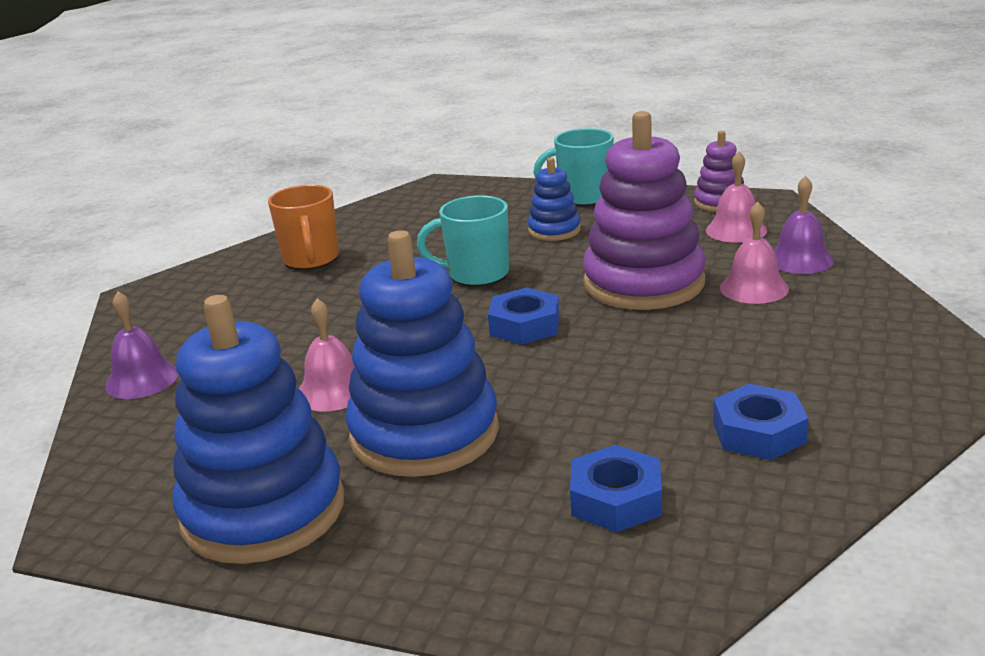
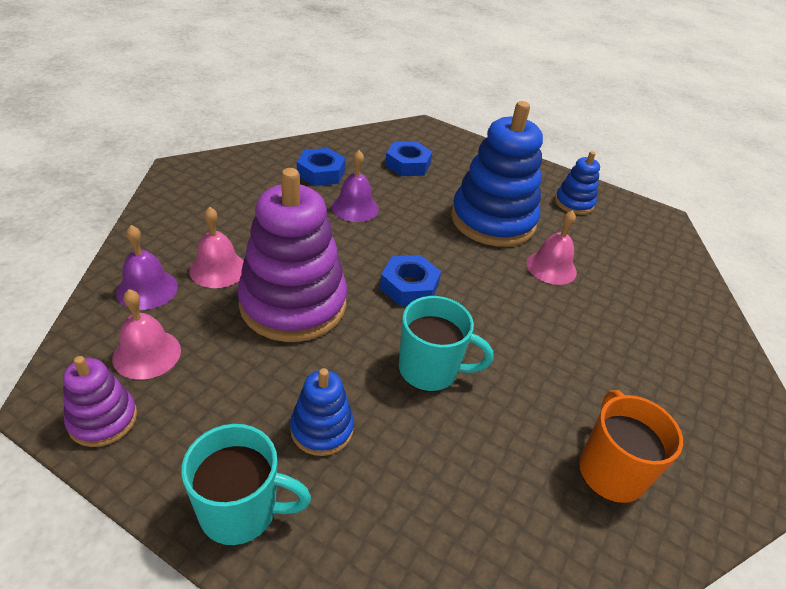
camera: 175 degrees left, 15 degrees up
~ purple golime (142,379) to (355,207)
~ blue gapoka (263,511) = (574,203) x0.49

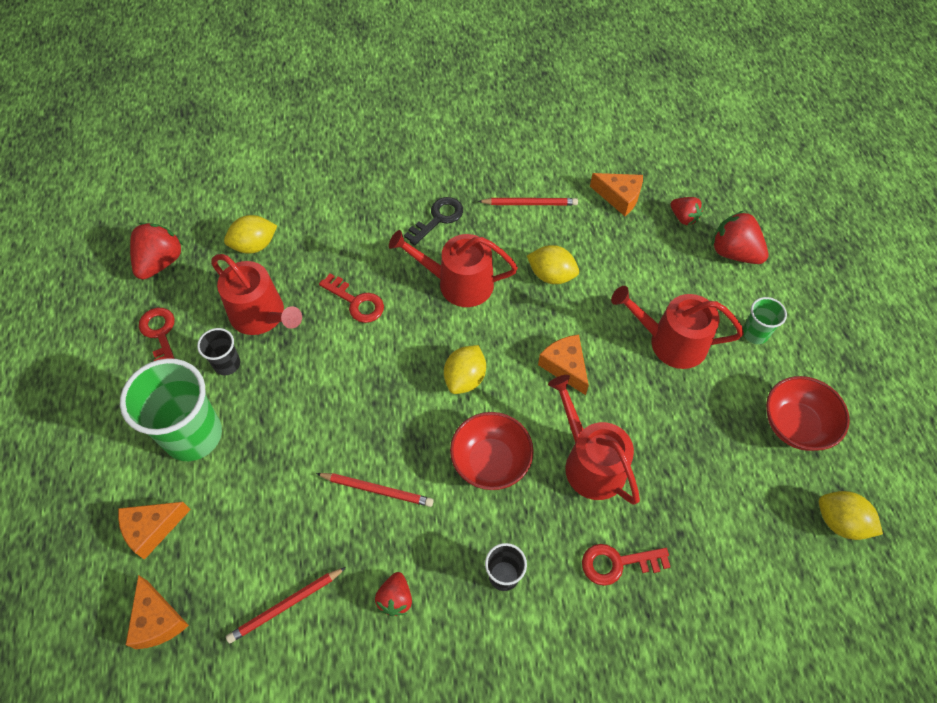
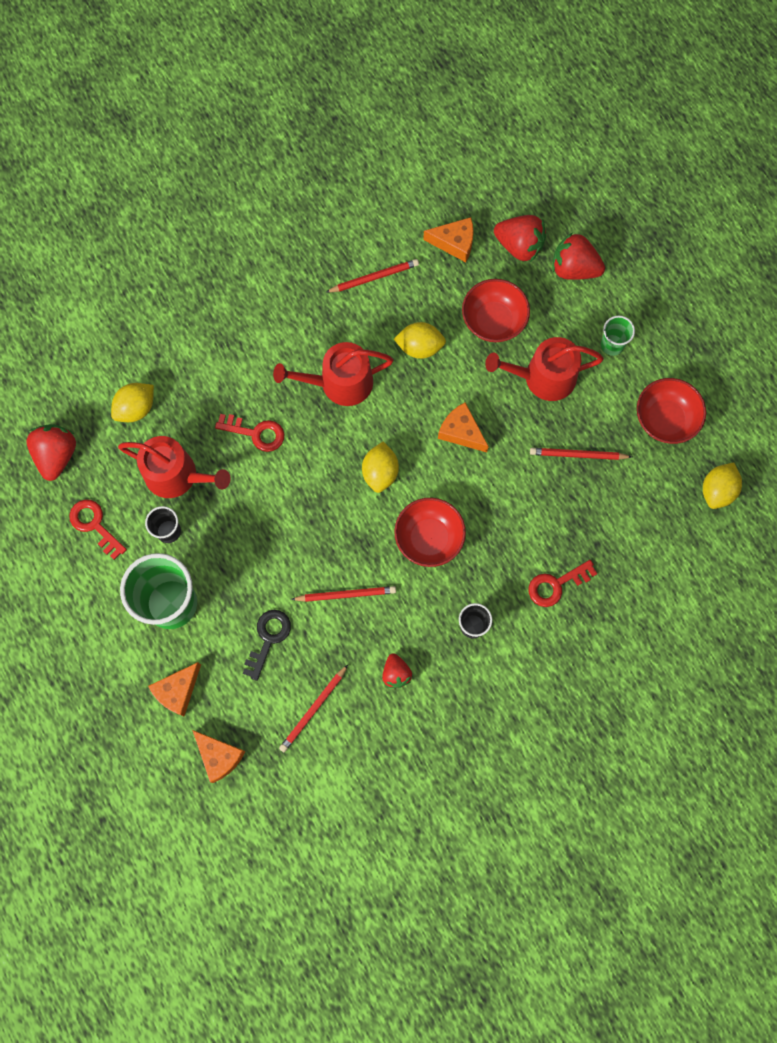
camera: 20 degrees left, 15 degrees up
~ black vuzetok (438,219) to (268,639)
- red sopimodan (590,463)
~ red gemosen (683,218) = (519,246) x1.64
~ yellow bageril (840,522) = (717,490) 75 degrees counterclockwise
+ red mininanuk (493,321)
+ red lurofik (578,455)

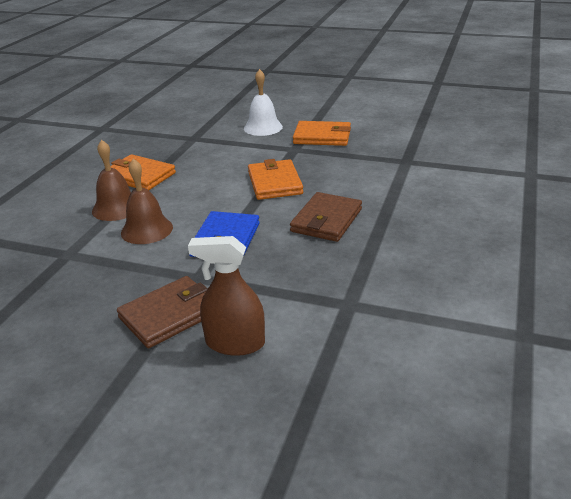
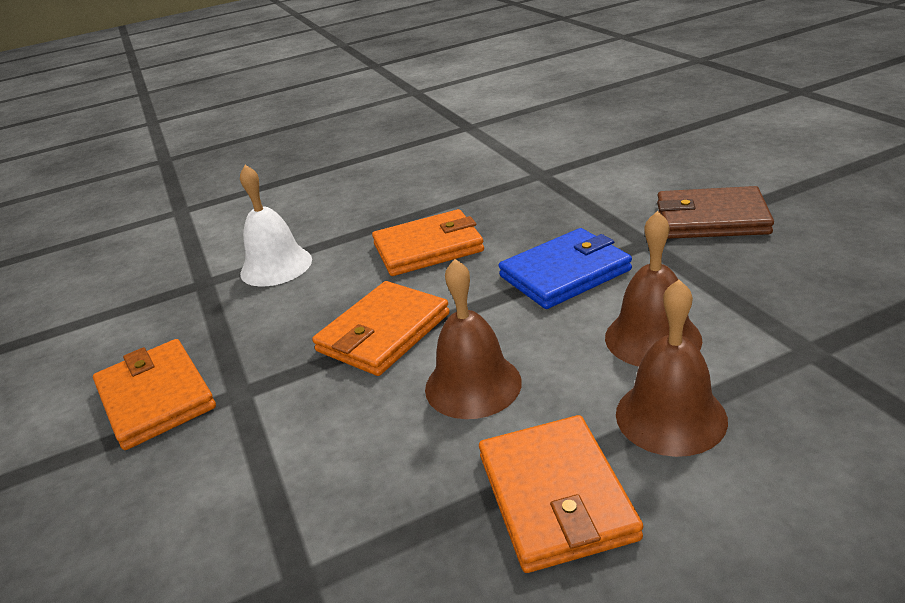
camera: 130 degrees left, 0 degrees up
- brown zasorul (235,343)
~ white golime (263,127) to (276,266)
~ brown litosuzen (326,220) to orange litosuzen (428,247)
+ brown golime (473,385)

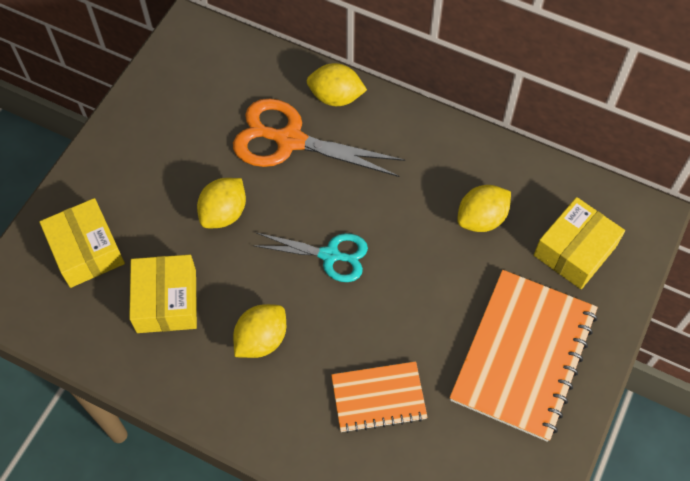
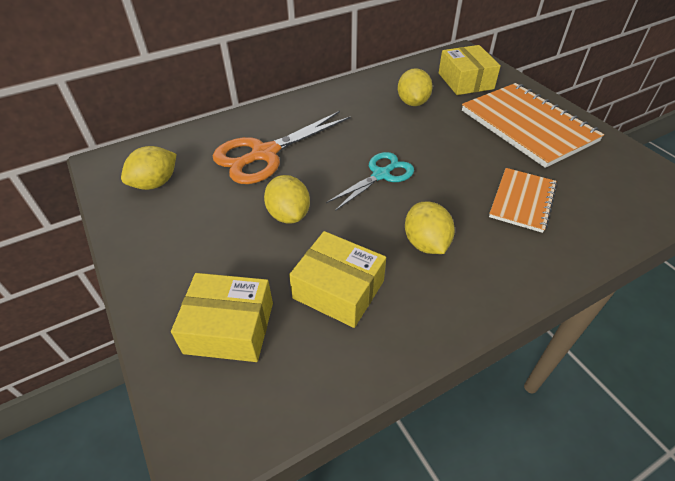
camera: 55 degrees left, 15 degrees down
~ yellow bageril (336,97) to (155,183)

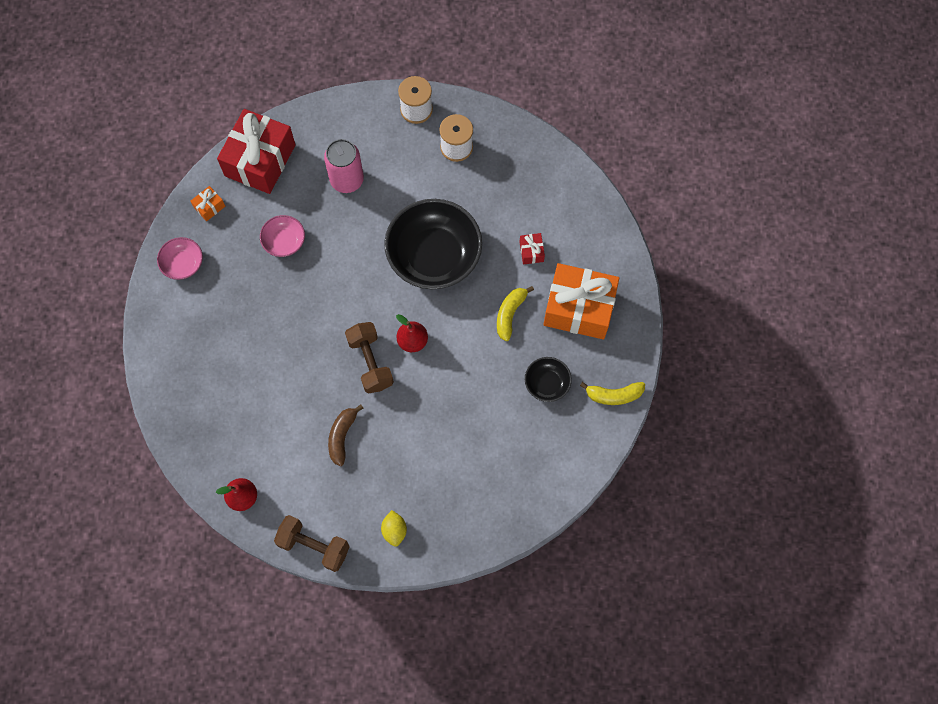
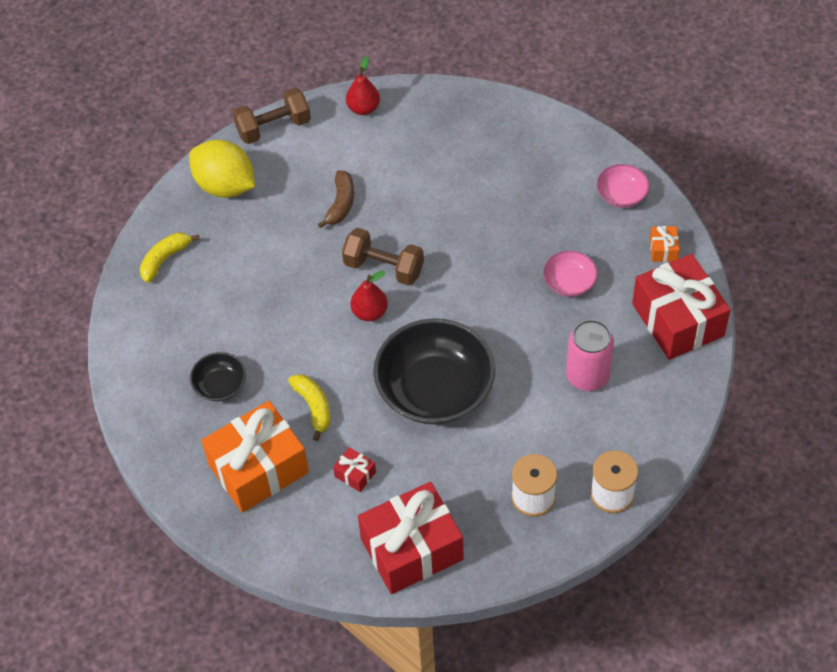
camera: 135 degrees right, 15 degrees down
~ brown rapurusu (342,436) = (340,204) 45 degrees clockwise
~ yellow bageril (394,530) = (225,186) x2.04
~ yellow rapurusu (614,395) to (165,259)
+ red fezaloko (412,549)

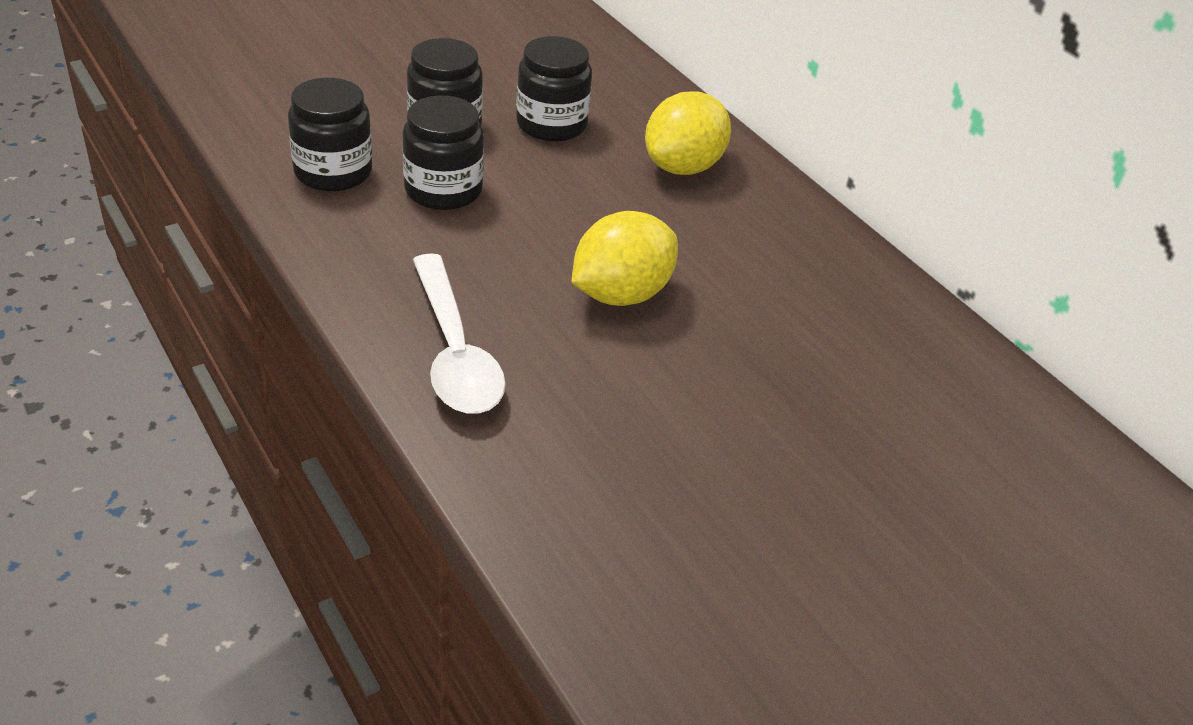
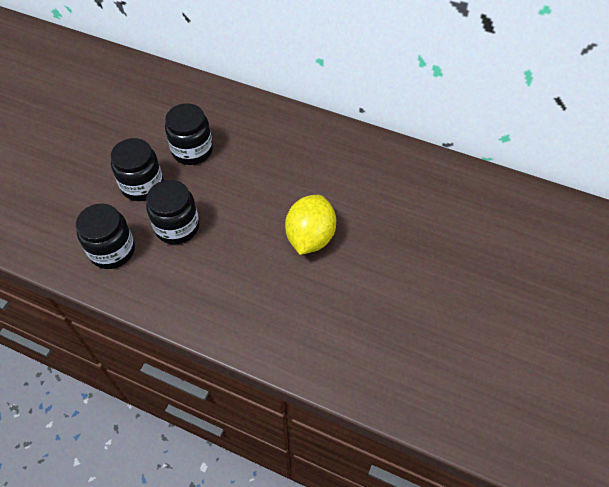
camera: 30 degrees left, 15 degrees up
- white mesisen (455,353)
- yellow bageril (683,167)

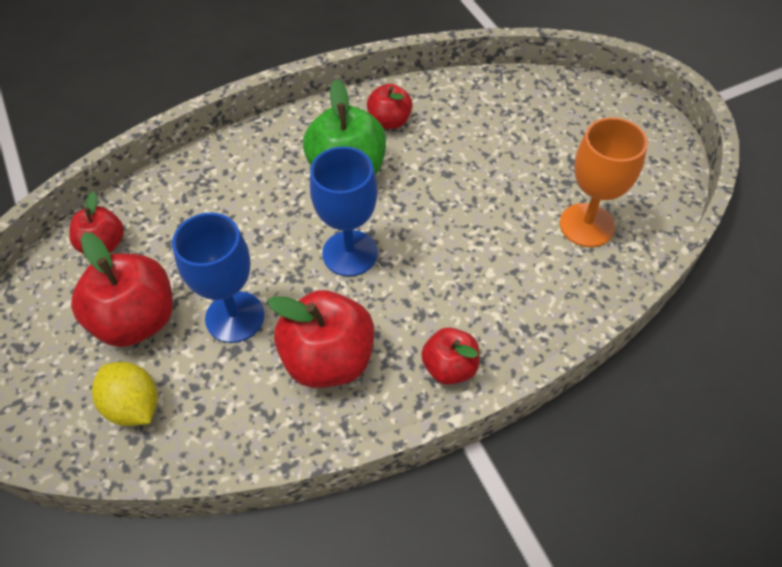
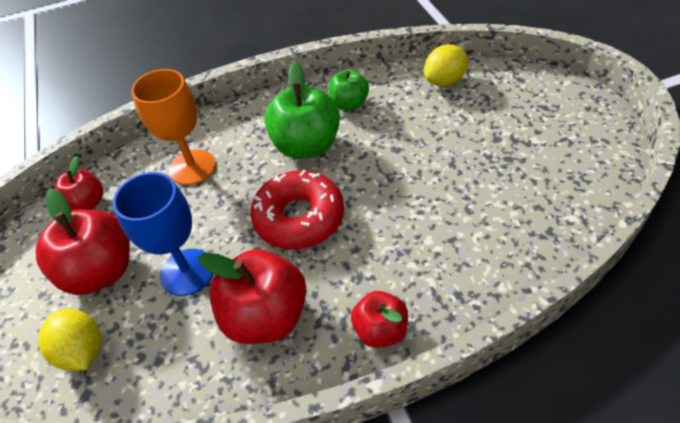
camera: 10 degrees right, 5 degrees down
~ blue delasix (350,253) to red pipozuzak (299,218)
~ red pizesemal (389,121) to green pizesemal (349,104)
~ orange delasix (586,225) to (192,167)
+ yellow bageril (444,81)

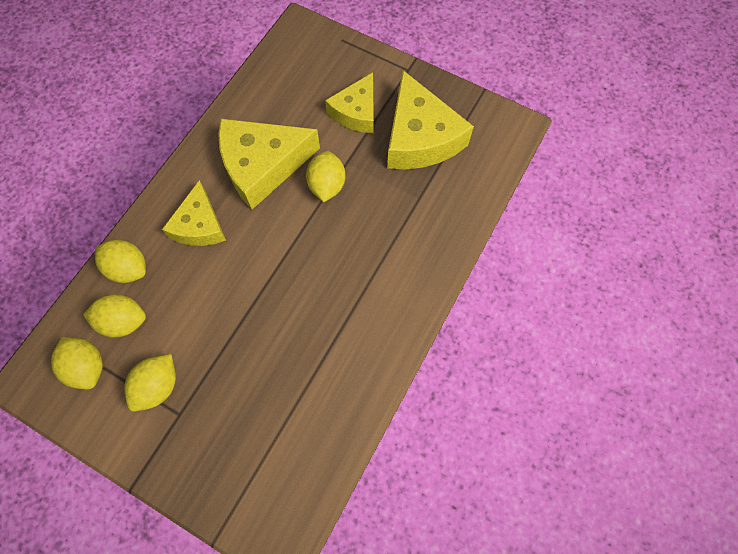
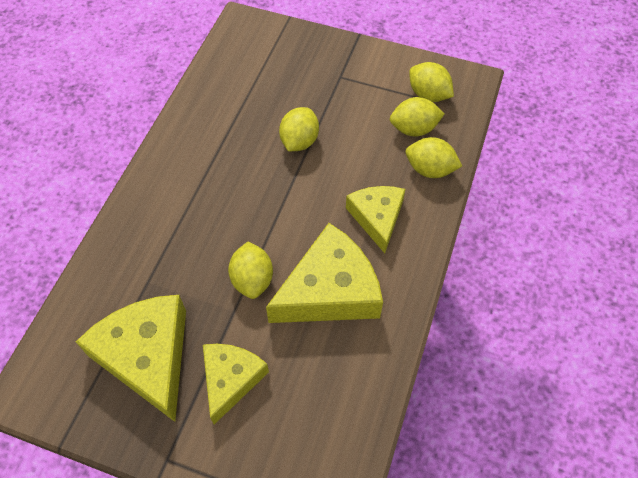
camera: 170 degrees right, 10 degrees down
~ yellow bageril (158,386) to (299,141)

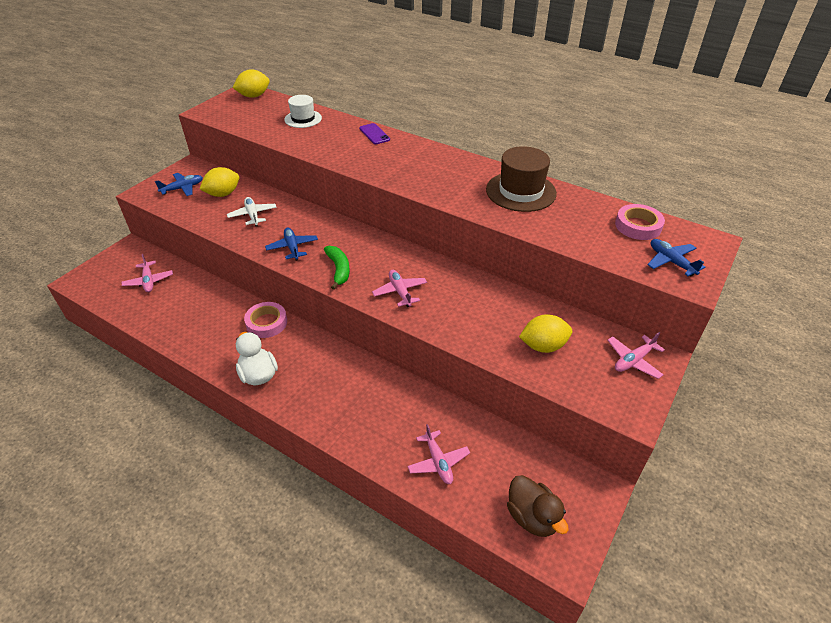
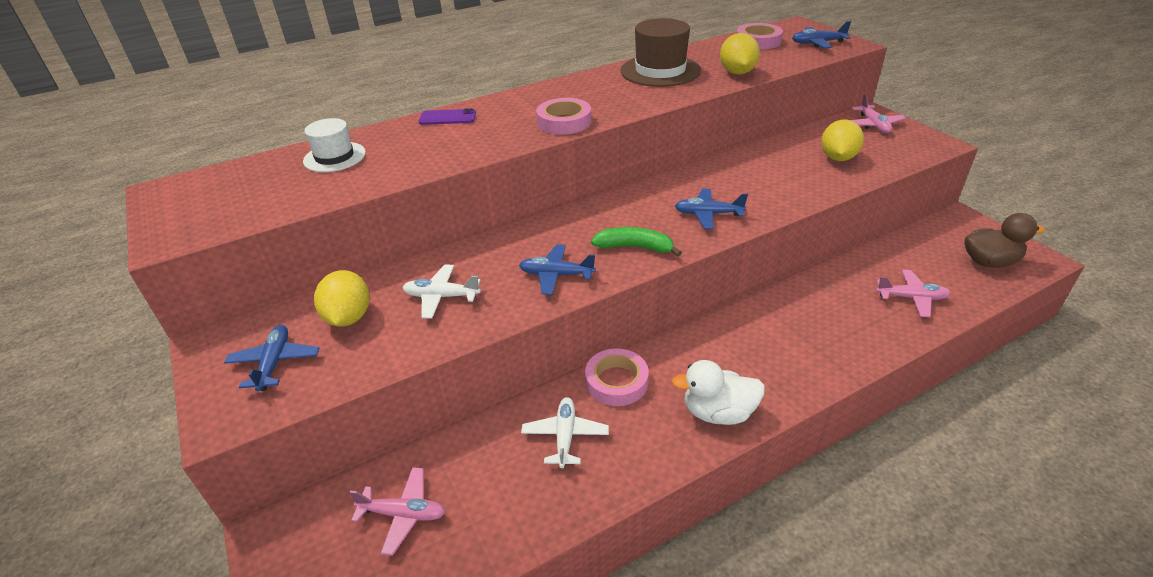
camera: 60 degrees left, 5 degrees down
~ yellow bageril (254,96) to (737,72)
~ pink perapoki (400,292) to blue perapoki (708,214)
+ white perapoki (565,436)
+ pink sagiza (564,122)

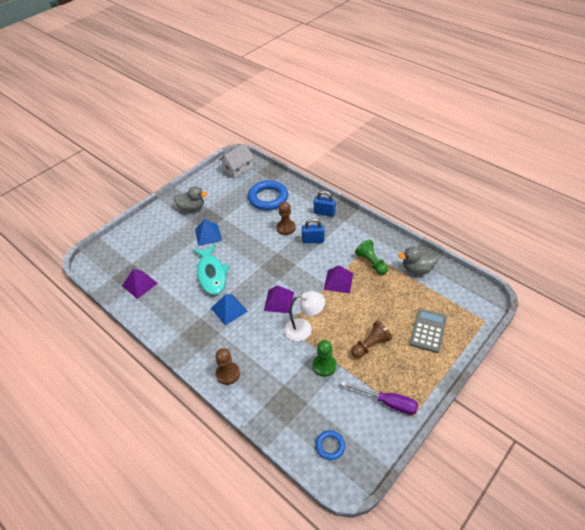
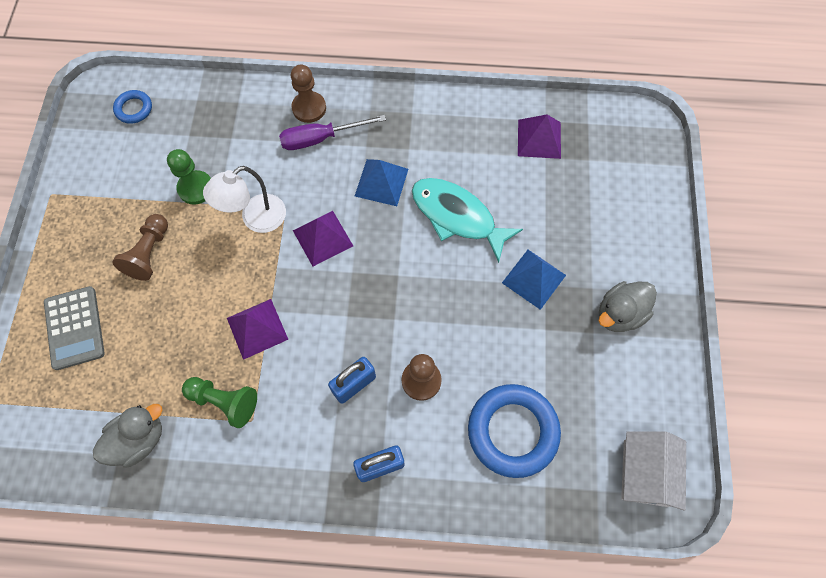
camera: 140 degrees right, 20 degrees up
~ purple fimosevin (387,402) to (321,138)

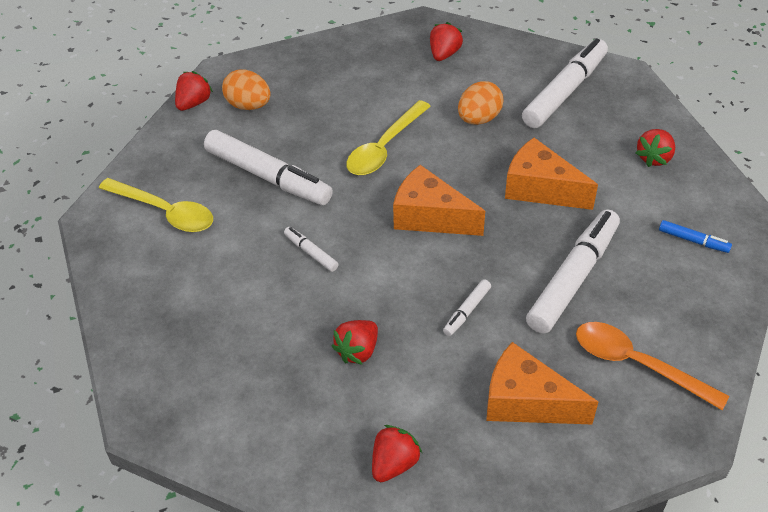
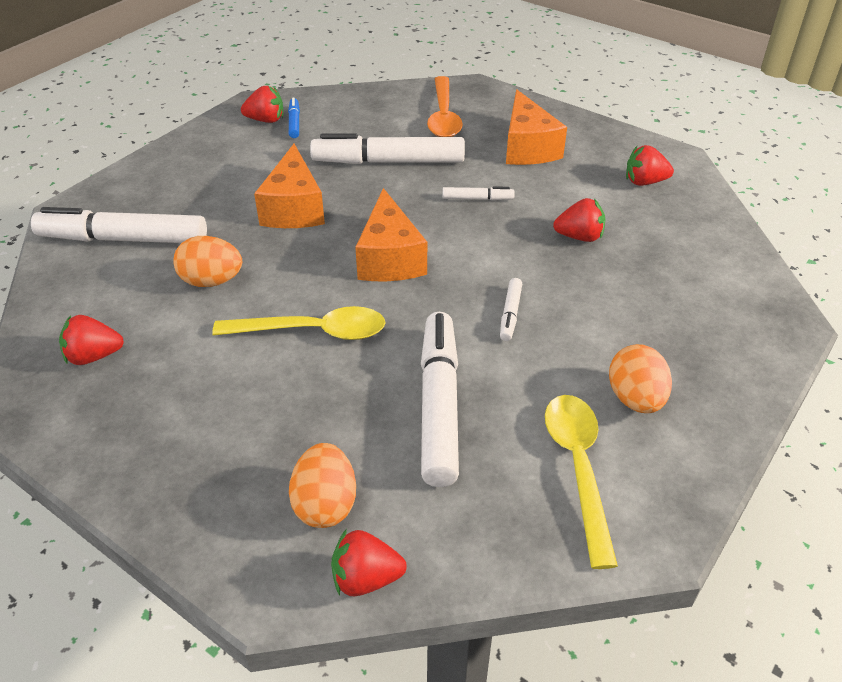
camera: 125 degrees left, 5 degrees down
~ red gemosen (654,158) to (266,120)
+ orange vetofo (635,399)

